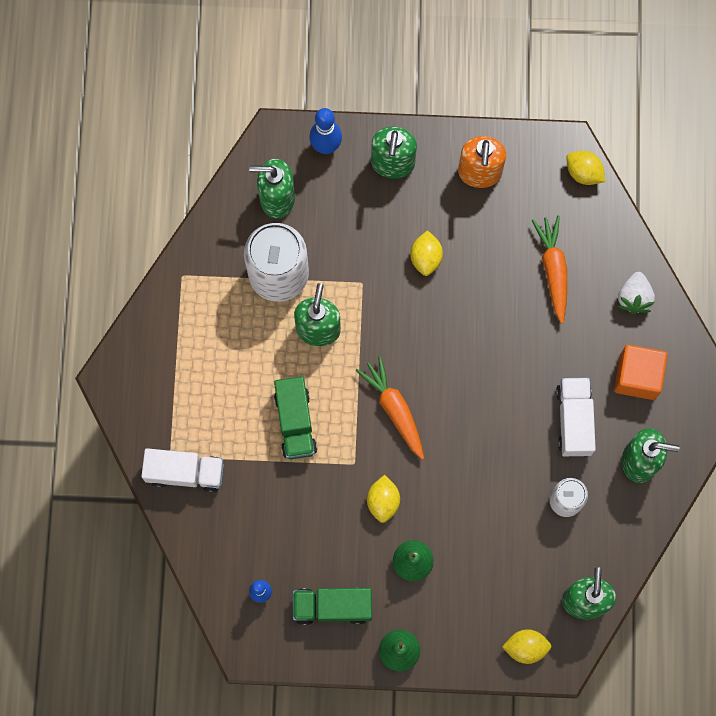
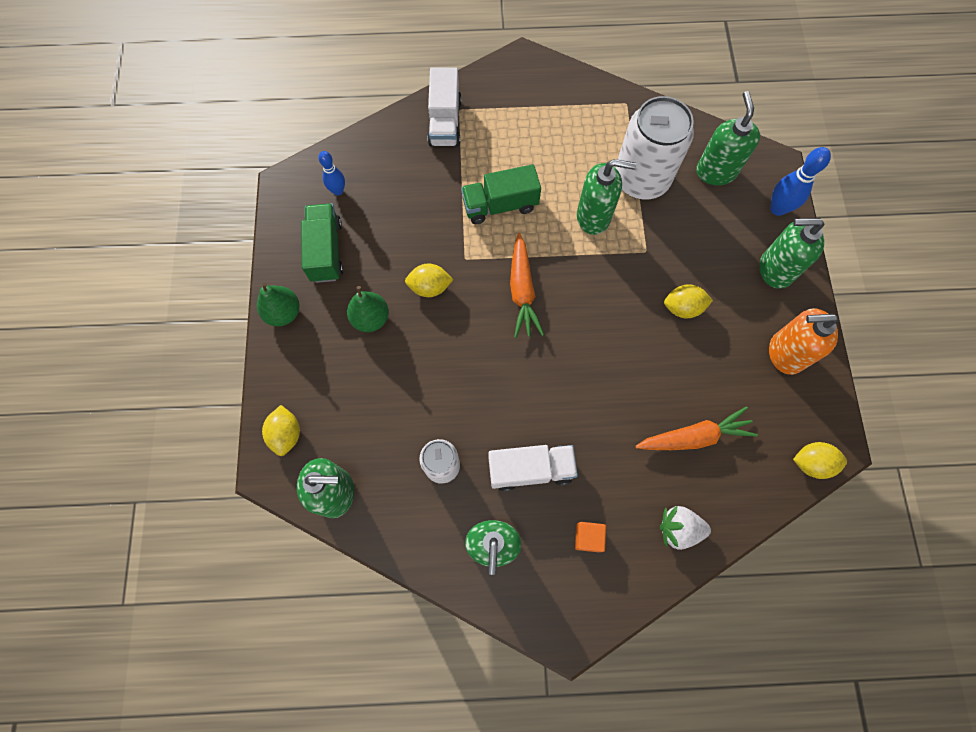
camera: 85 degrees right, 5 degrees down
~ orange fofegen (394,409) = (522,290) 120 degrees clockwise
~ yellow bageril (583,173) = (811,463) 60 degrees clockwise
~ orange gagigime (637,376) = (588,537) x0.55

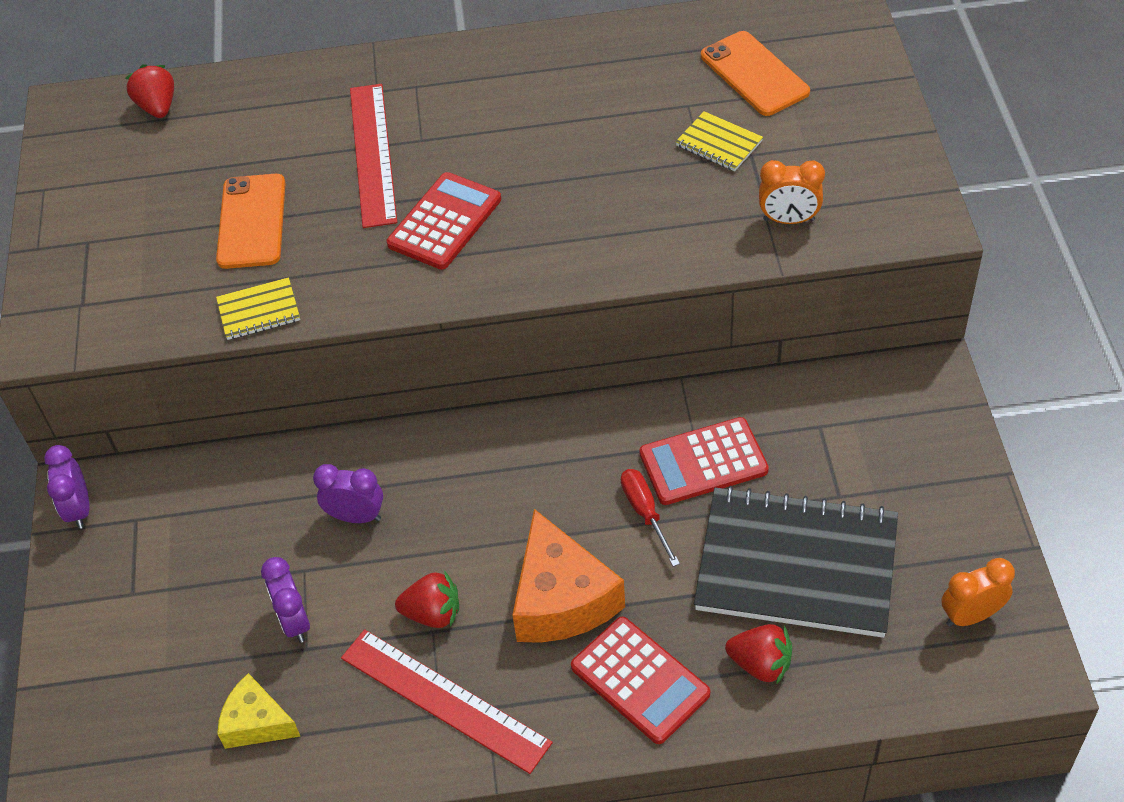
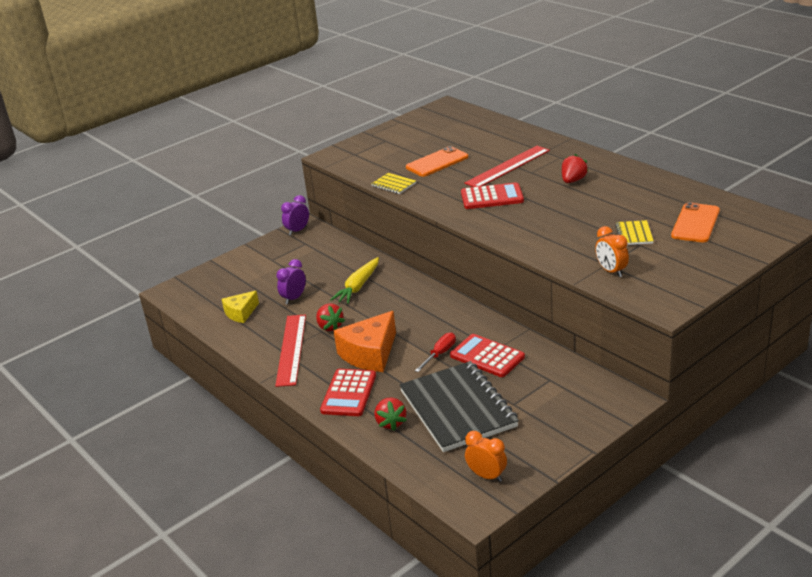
camera: 55 degrees right, 20 degrees down
~ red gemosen (158,107) to (573,180)
~ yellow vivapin (257,723) = (241,313) 120 degrees counterclockwise
~ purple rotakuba (356,516) to yellow fofegen (358,287)

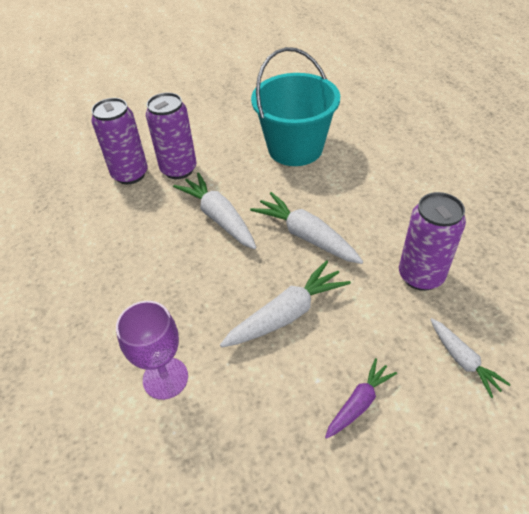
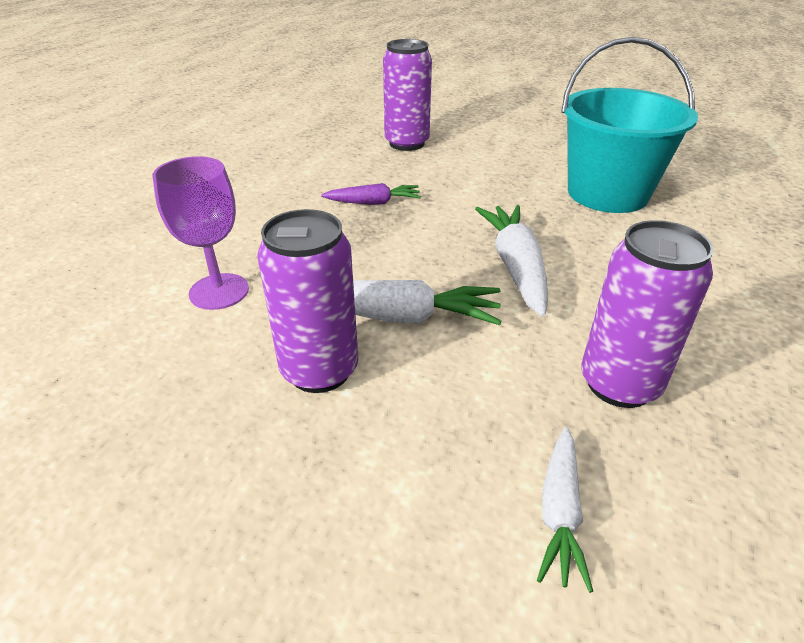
camera: 40 degrees right, 10 degrees down
~ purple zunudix (178,169) to (319,370)
- white fofegen (219,218)
~ purple fofegen (358,403) to (373,203)

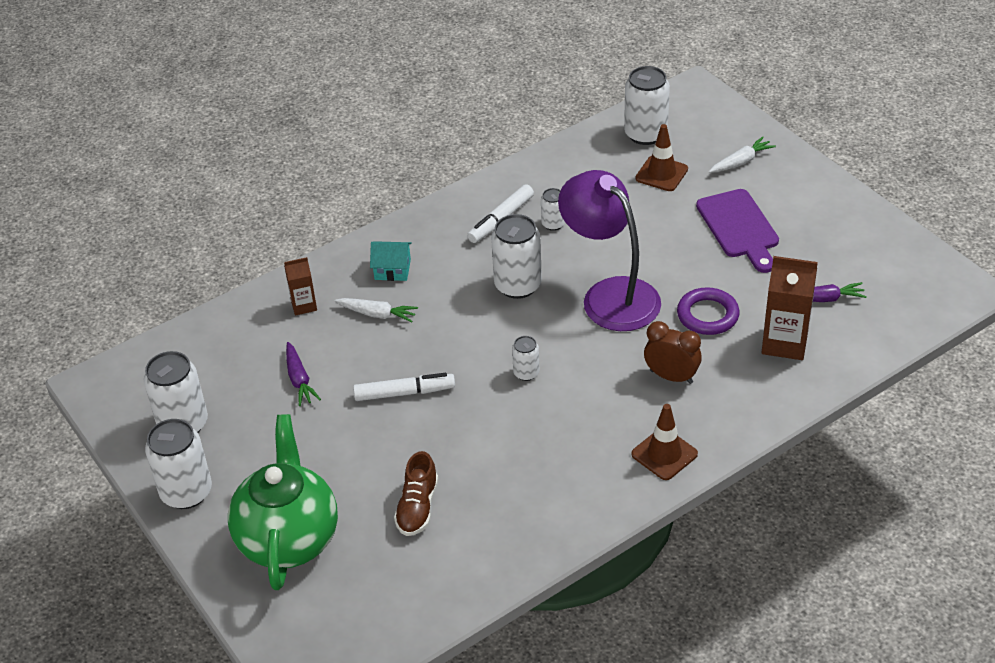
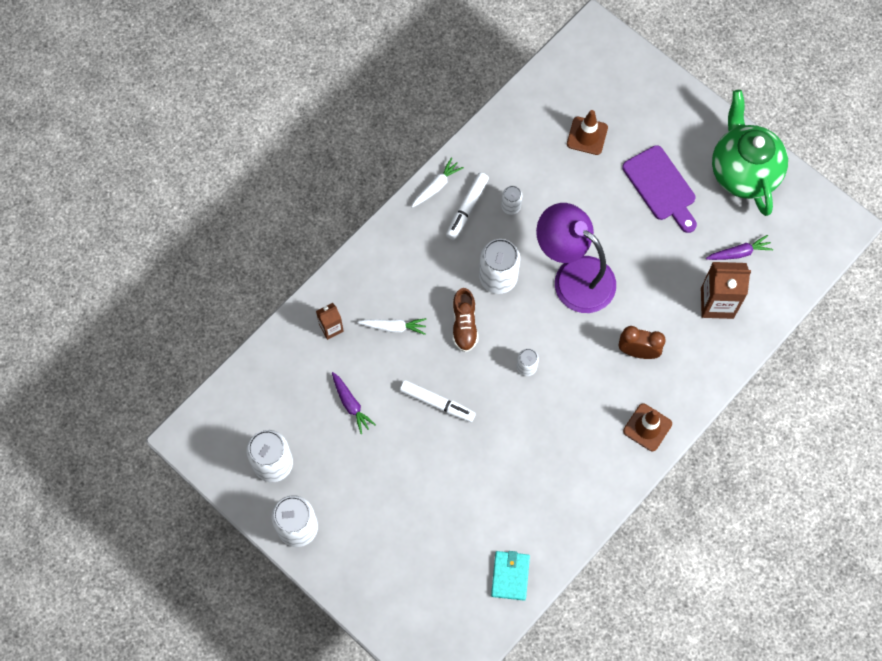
camera: 15 degrees left, 25 degrees up
~ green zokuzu (289,539) to (743,172)
~ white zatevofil (404,393) = (437,403) 45 degrees clockwise
- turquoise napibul (392,269)
~ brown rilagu (417,507) to (464,325)
- white zunudix (645,134)
- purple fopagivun (707,315)
~ white fofegen (741,162) to (436,186)
+ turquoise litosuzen (510,576)

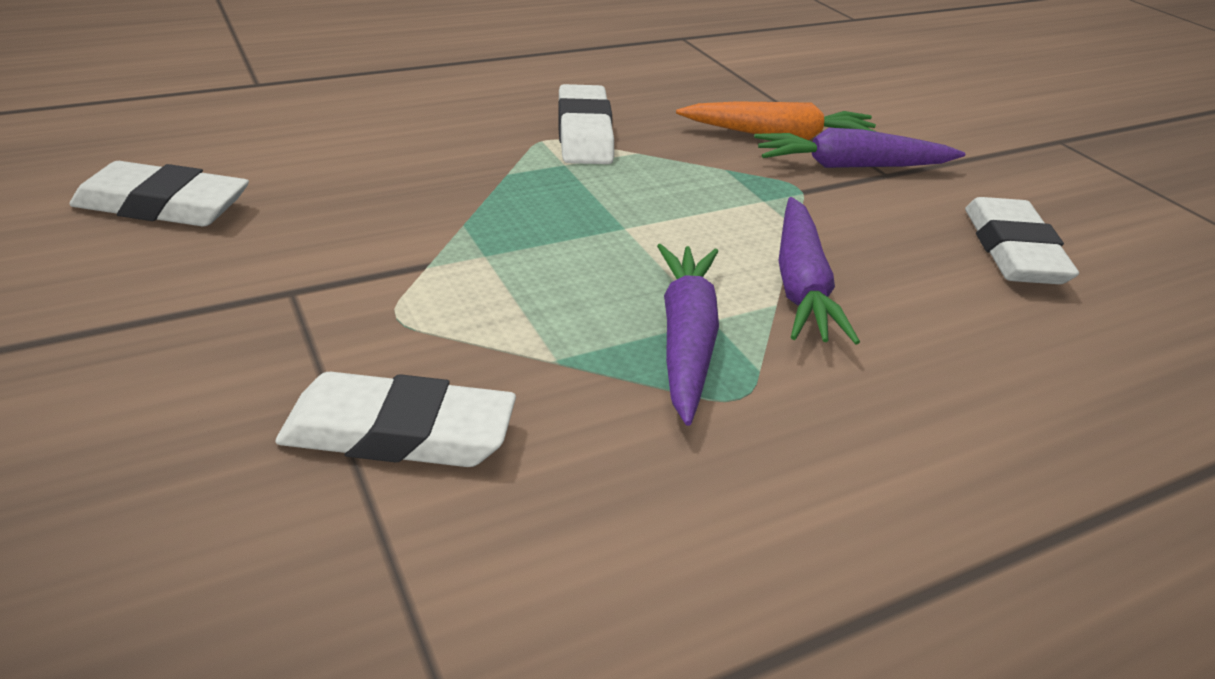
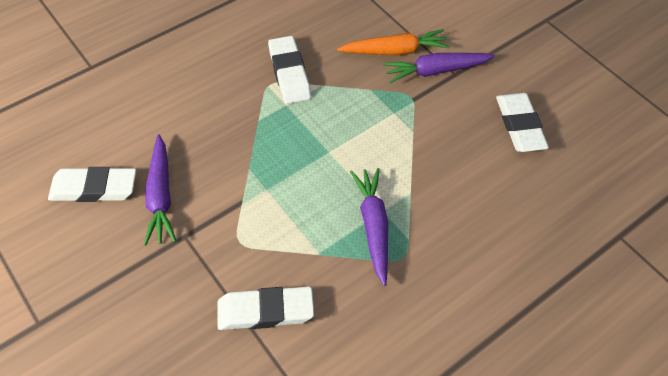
camera: 10 degrees left, 20 degrees up
~ purple fofegen (801,285) to (160,196)

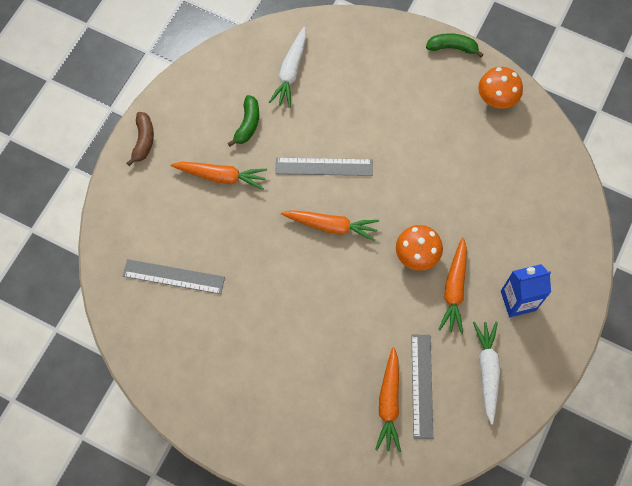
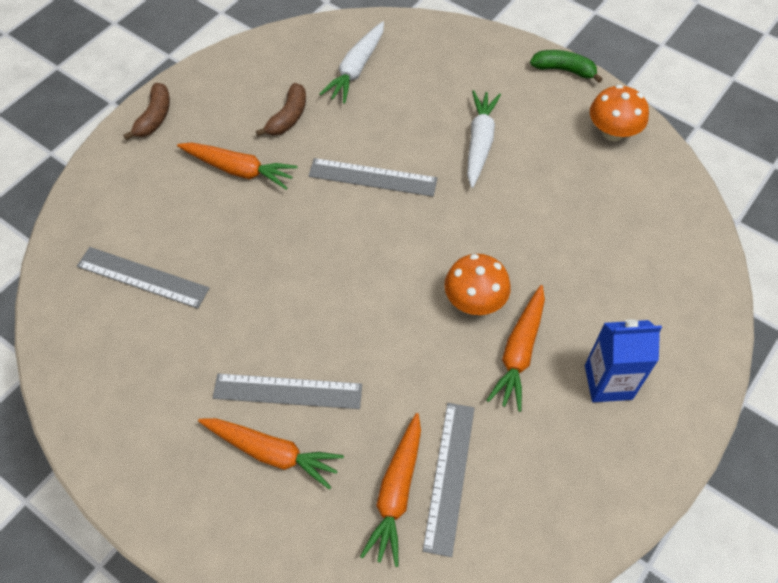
camera: 10 degrees right, 10 degrees down
~ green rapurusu (247,124) to brown rapurusu (288,117)
~ orange fofegen (331,226) to (272,453)
~ white fofegen (487,371) to (479,142)
+ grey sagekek (288,391)

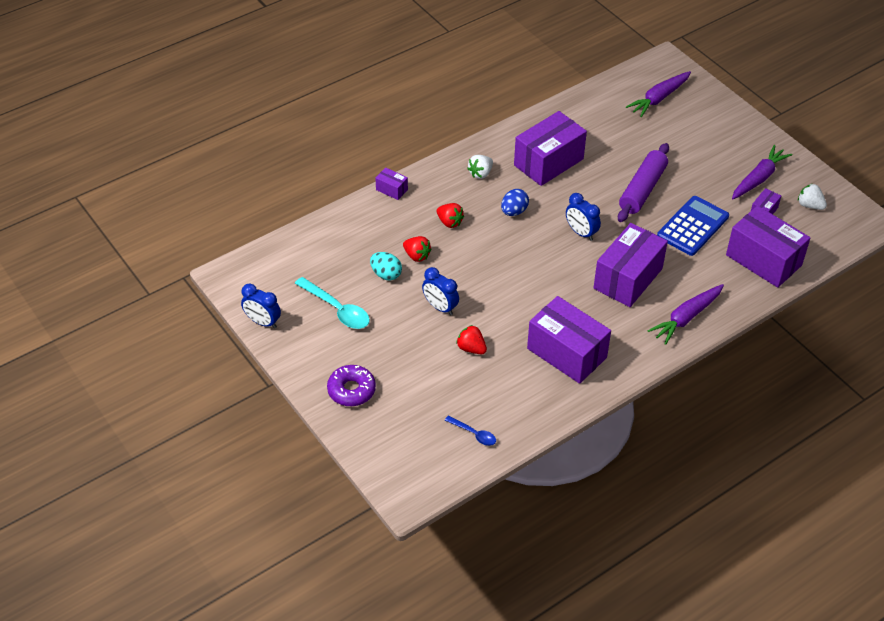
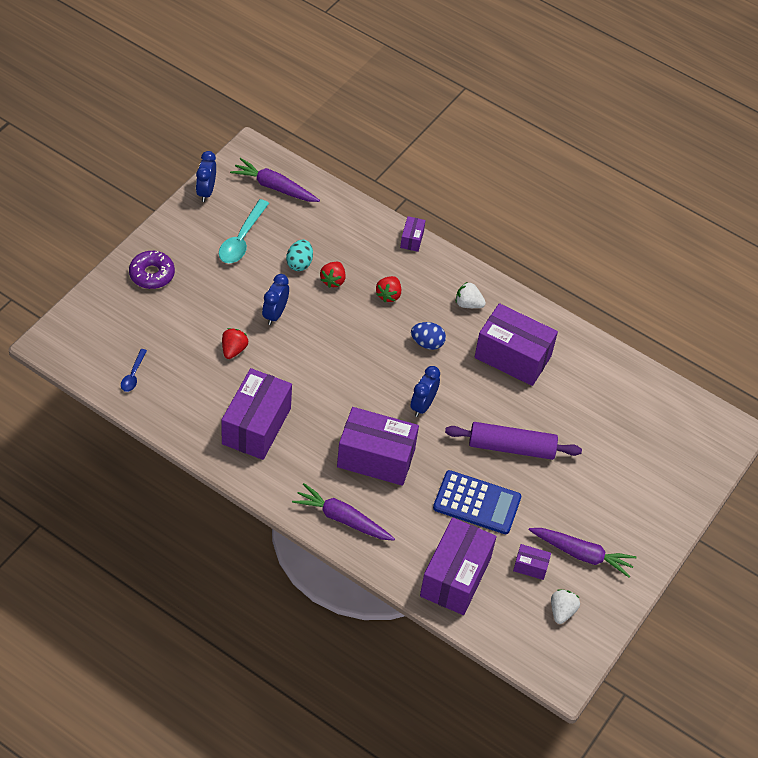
camera: 65 degrees right, 5 degrees up
~ purple fofegen (659,98) to (274,187)

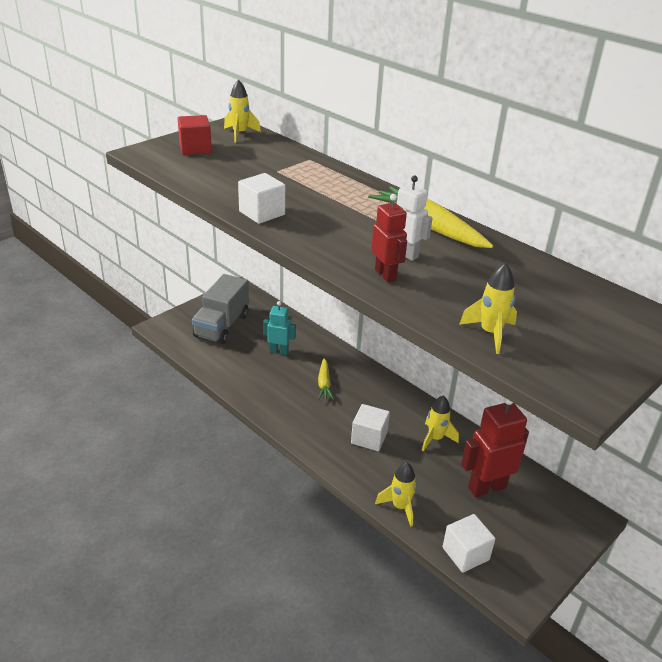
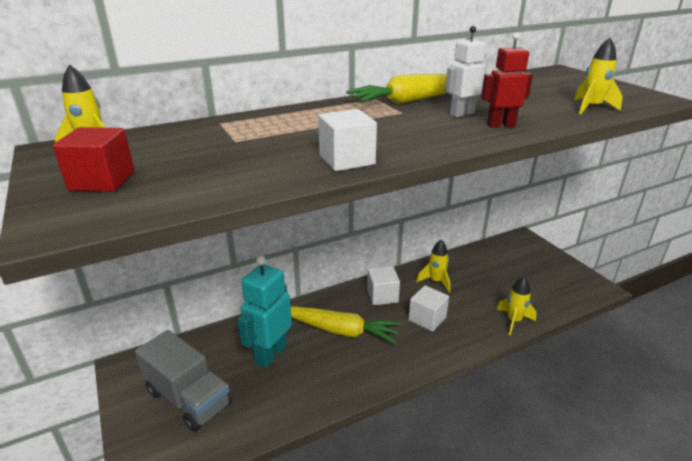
camera: 70 degrees left, 5 degrees down
~ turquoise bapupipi (279,351) = (270,354) x1.65
~ yellow fofegen (324,383) = (340,330) x1.85
~ white gagigime (465,553) to (382,296)
- red bapupipi (486,487)

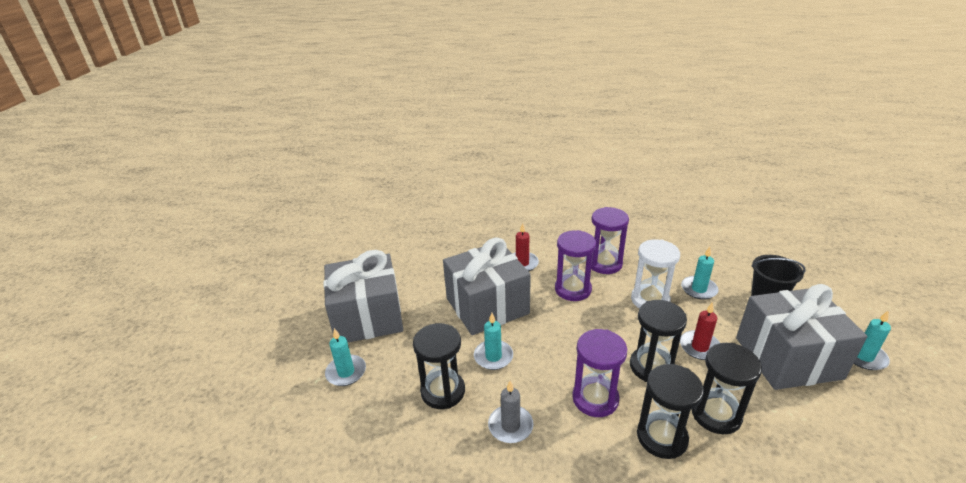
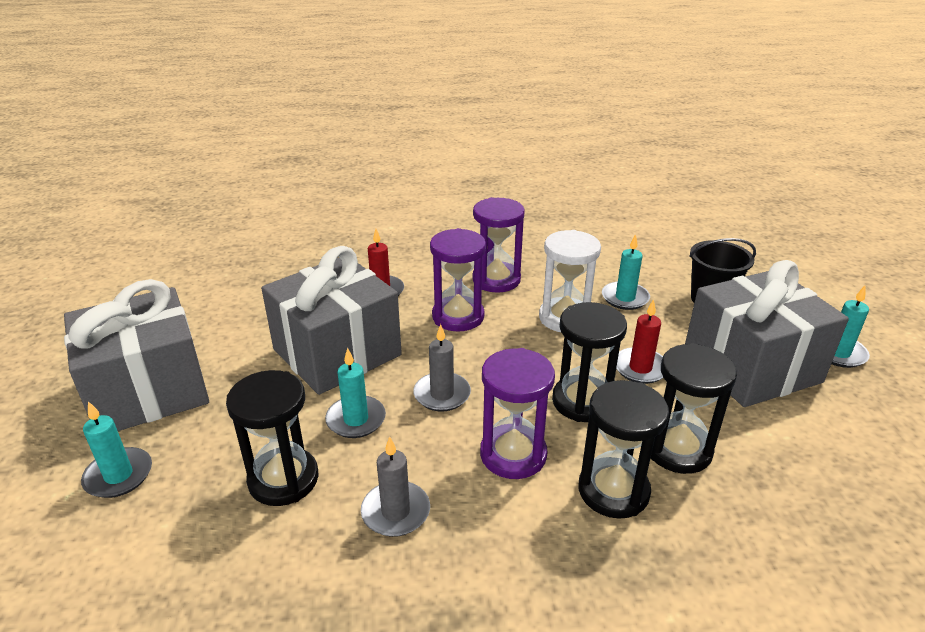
camera: 15 degrees left, 0 degrees up
+ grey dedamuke (442,394)

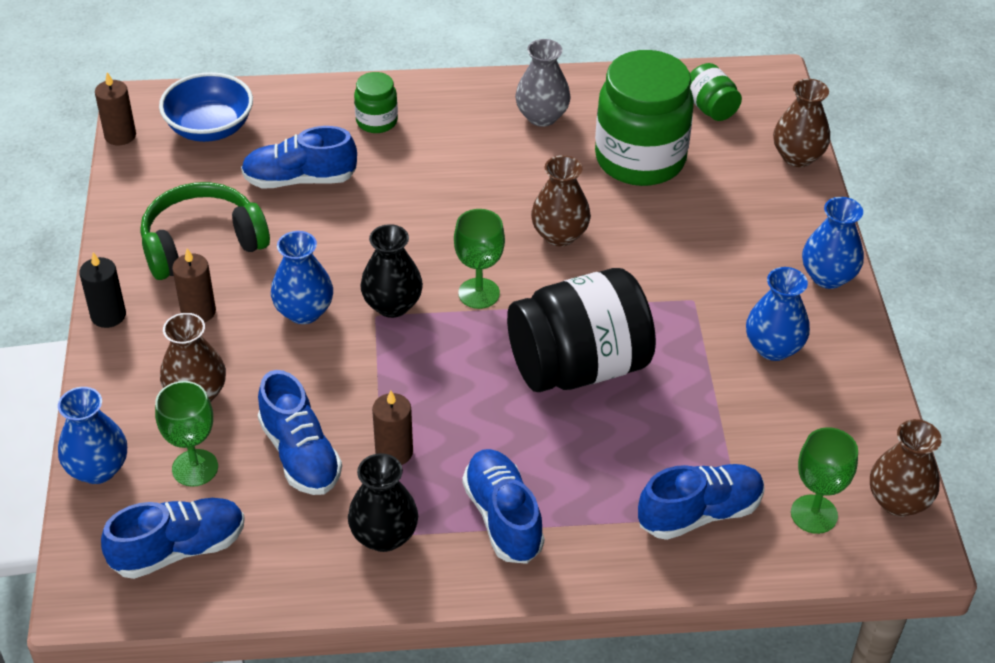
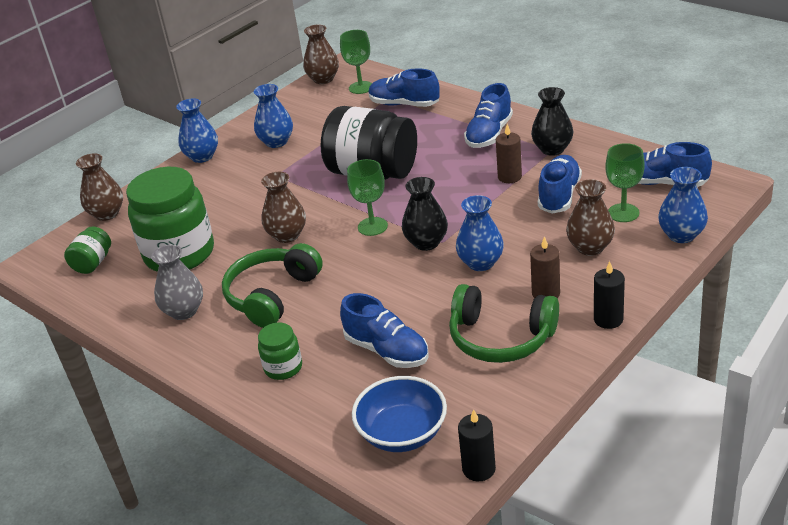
camera: 130 degrees left, 10 degrees down
~ brown dedamuke (120,135) to black dedamuke (479,469)
+ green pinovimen (272,295)

